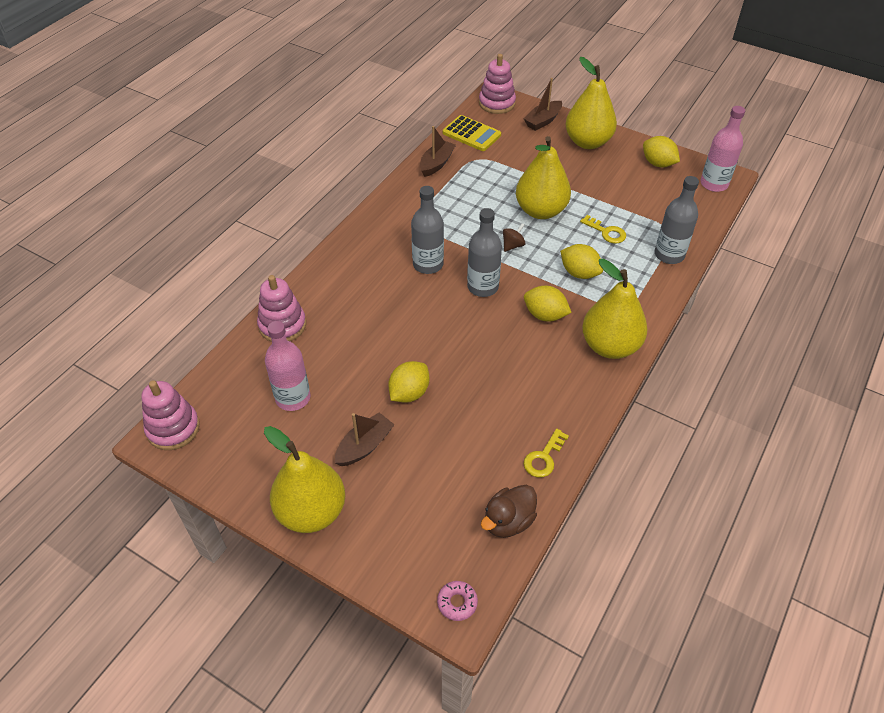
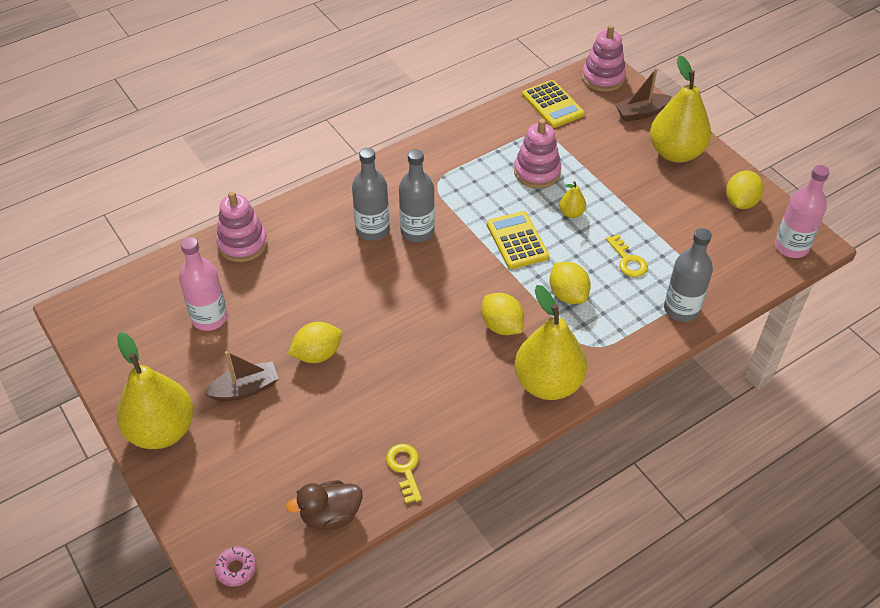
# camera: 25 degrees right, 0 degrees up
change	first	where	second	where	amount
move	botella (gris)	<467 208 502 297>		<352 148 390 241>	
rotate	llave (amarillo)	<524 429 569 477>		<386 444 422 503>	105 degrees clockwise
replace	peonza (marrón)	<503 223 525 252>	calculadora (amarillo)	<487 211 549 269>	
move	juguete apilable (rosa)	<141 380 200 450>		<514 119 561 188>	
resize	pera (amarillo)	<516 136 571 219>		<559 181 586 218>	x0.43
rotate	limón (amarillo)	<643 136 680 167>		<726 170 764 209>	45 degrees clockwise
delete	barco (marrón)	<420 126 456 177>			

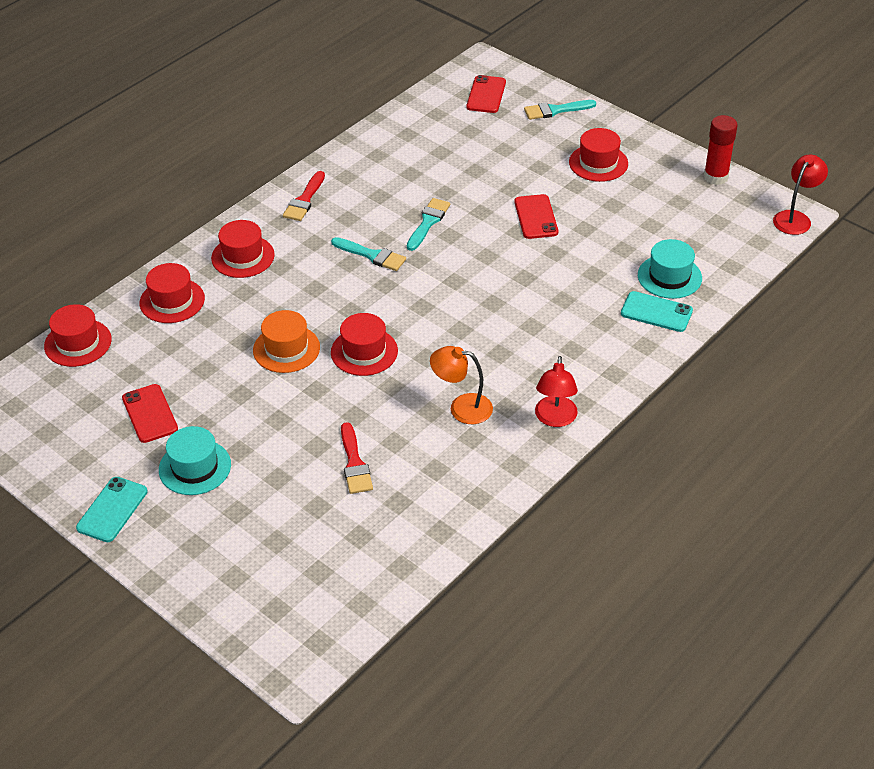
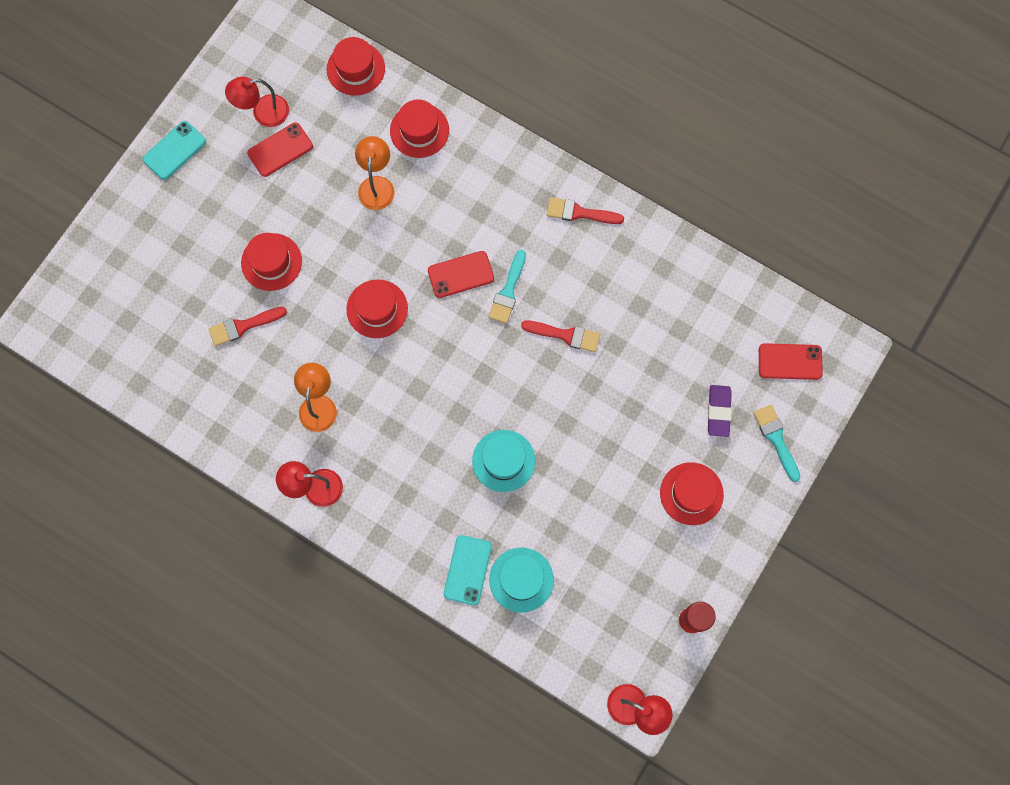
# camera: 80 degrees right, 30 degrees up
change	first	where	second	where	amount
rotate	móvil (turquesa)	<76 477 147 542>		<143 121 206 180>	60 degrees counterclockwise
insert			lámpara (rojo)	<225 77 289 127>	
move	sombrero (rojo)	<211 220 275 278>		<241 233 302 291>	
insert			lámpara (naranja)	<355 136 395 210>	
move	móvil (rojo)	<514 194 558 239>		<428 251 494 298>	
move	sombrero (turquesa)	<159 426 231 495>		<472 430 535 492>	
recolor	pincel (turquesa)	<407 198 450 251>	pincel (rojo)	<521 320 600 352>	
insert			goma de borrar (morado)	<708 385 732 437>	
delete	sombrero (naranja)	<253 310 320 373>			

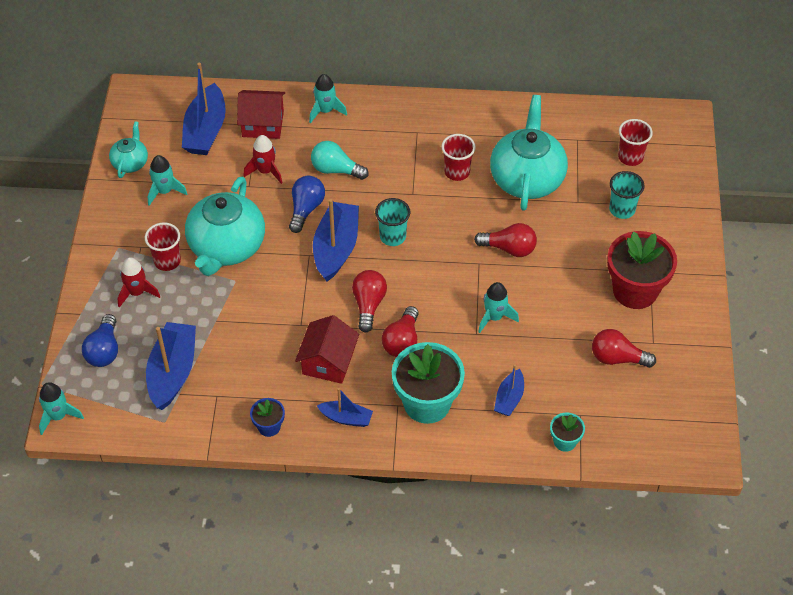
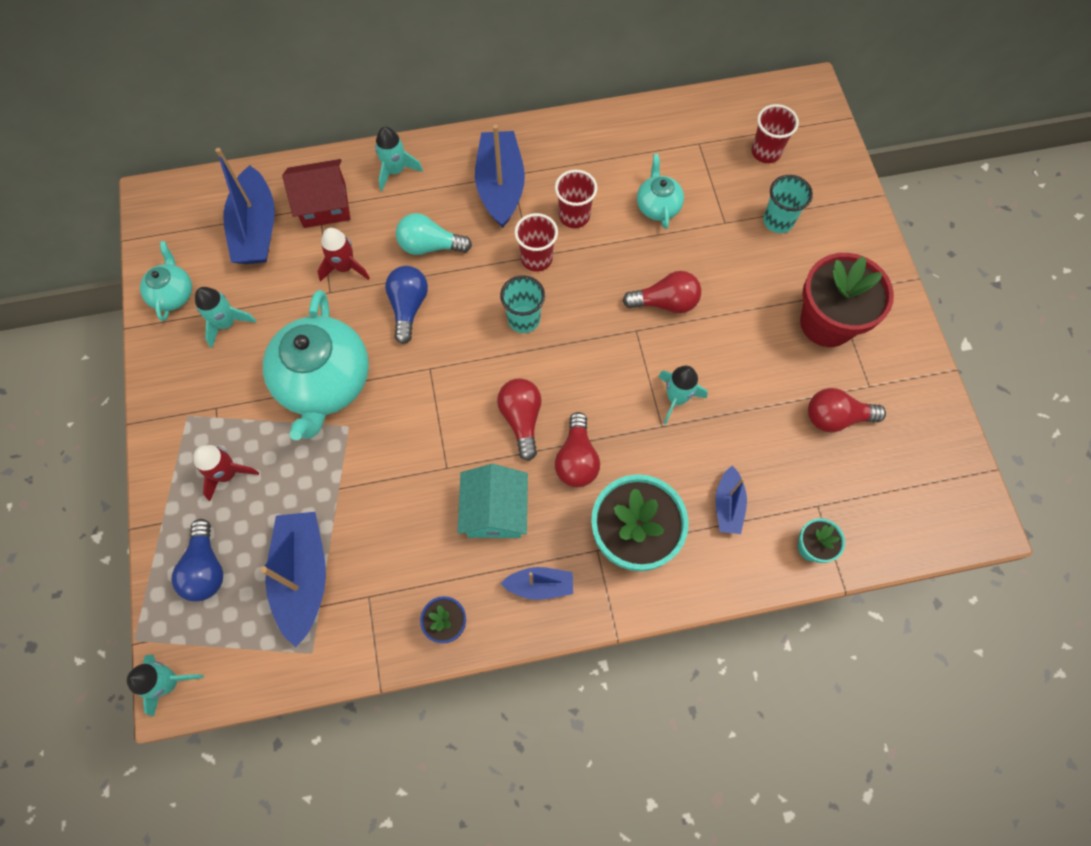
# camera: 15 degrees left, 15 degrees up
change	first	where	second	where	amount
recolor	casa (rojo)	<295 315 359 384>	casa (turquesa)	<458 464 528 538>	
move	barco (azul)	<313 199 359 281>		<475 124 525 228>	
move	vaso (rojo)	<145 222 181 271>		<514 213 558 272>	
resize	tetera (turquesa)	<490 95 568 211>		<637 154 684 229>	x0.50

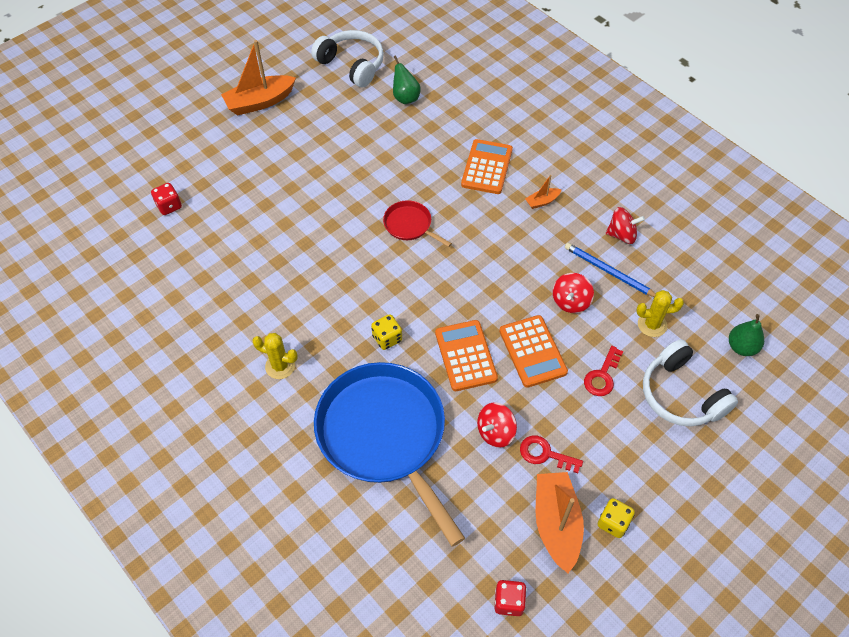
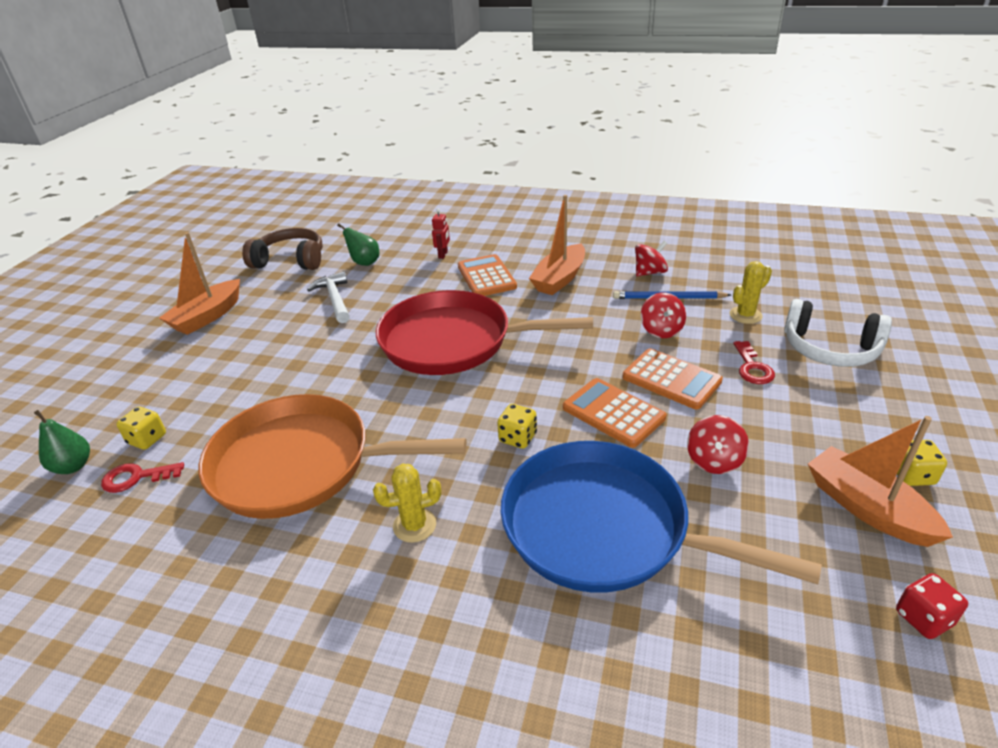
# camera: 30 degrees left, 20 degrees down
change	first	where	second	where	amount
move	pera (verde)	<729 314 764 356>		<34 410 90 474>	
move	llave (rojo)	<520 435 583 473>		<101 462 184 493>	
recolor	dado (rojo)	<151 183 182 215>	dado (amarillo)	<116 407 166 450>	
insert			sartén (naranja)	<199 394 467 519>	
recolor	auriculares (blanco)	<311 30 384 87>	auriculares (marrón)	<242 228 323 270>	
insert			martillo (blanco)	<307 271 350 323>	
resize	sartén (rojo)	<383 200 452 247>		<376 290 593 375>	x2.33
insert			robot (rojo)	<432 209 450 259>	
resize	barco (naranja)	<525 175 561 209>		<529 195 585 295>	x2.11

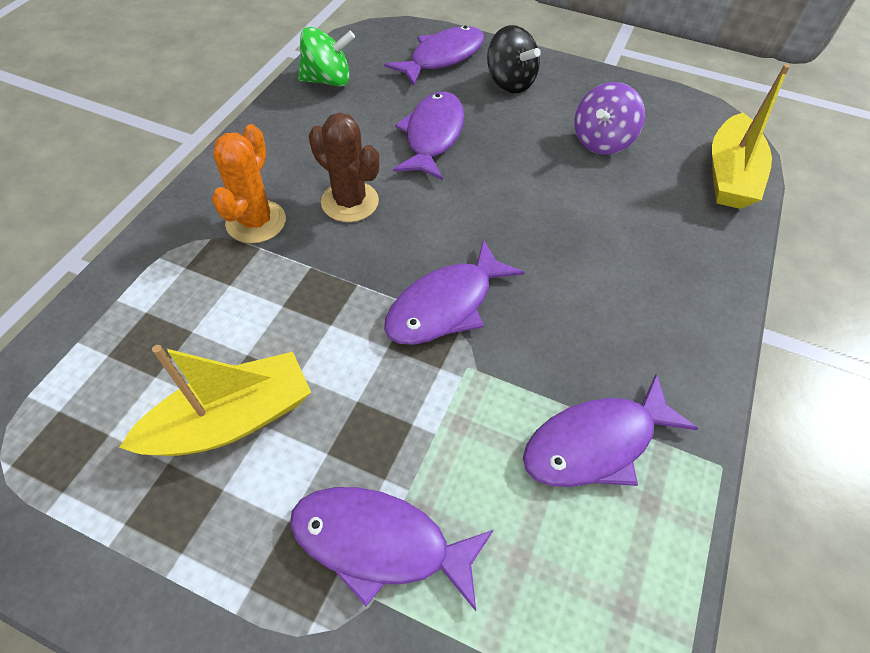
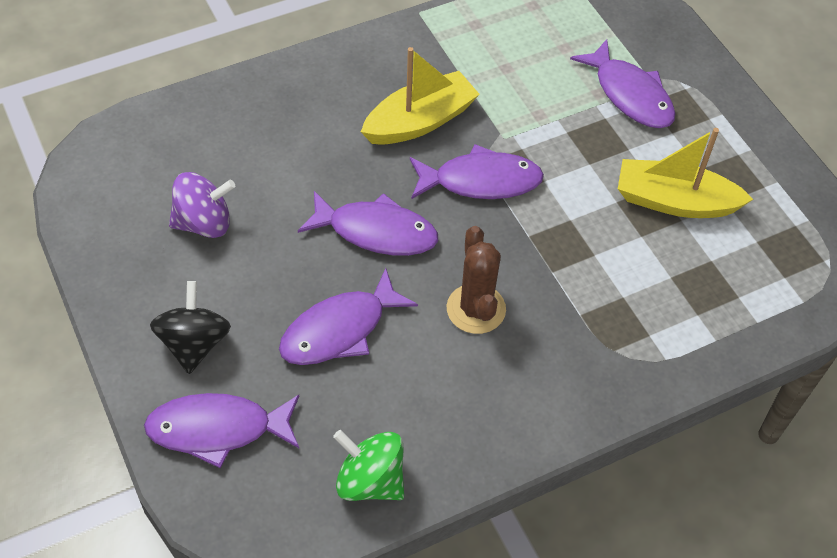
# camera: 140 degrees left, 0 degrees up
change	first	where	second	where	amount
move	pez (morado)	<523 374 698 487>		<298 191 438 256>	
move	barco (amarillo)	<712 64 790 209>		<361 47 480 145>	
delete	cactus (naranja)	<212 124 286 243>			

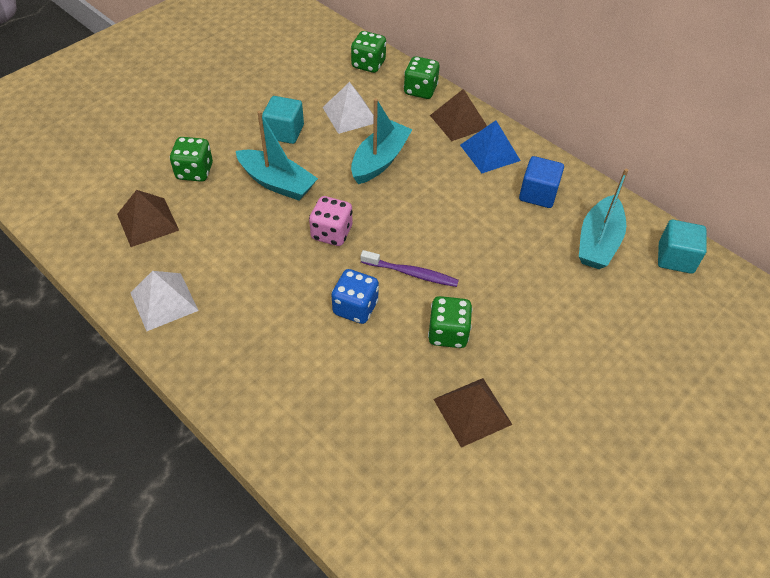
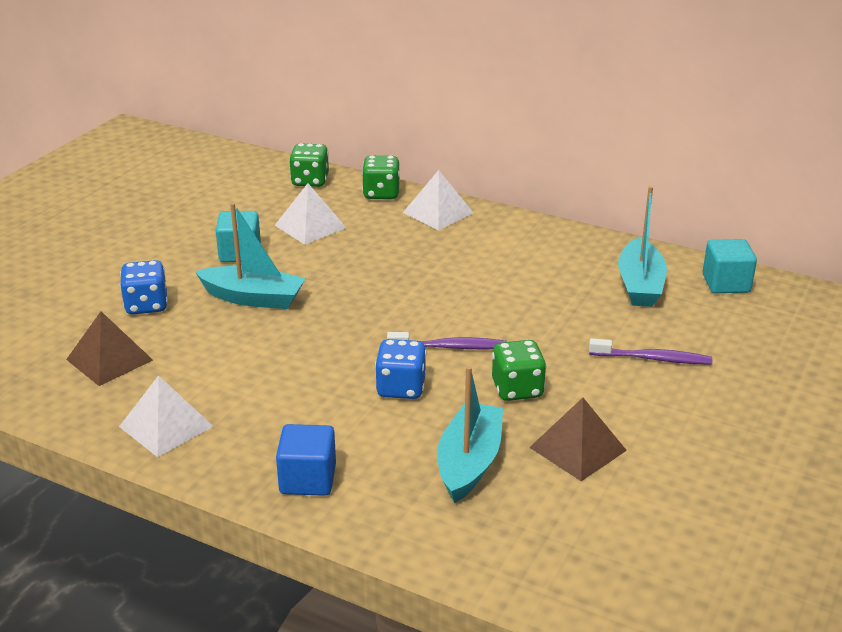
# camera: 15 degrees left, 20 degrees down
change	first	where	second	where	amount
recolor	dado (verde)	<170 137 213 182>	dado (azul)	<120 260 168 314>	
move	cubo (azul)	<519 156 564 208>		<276 424 336 496>	
recolor	pirámide (marrón)	<430 89 487 141>	pirámide (blanco)	<403 170 474 230>	
move	barco (turquesa)	<351 98 413 184>		<437 366 503 503>	
insert			cepillo de dientes (morado)	<589 338 712 365>	
delete	dado (rosa)	<309 196 353 246>			
delete	pirámide (azul)	<460 120 521 173>			

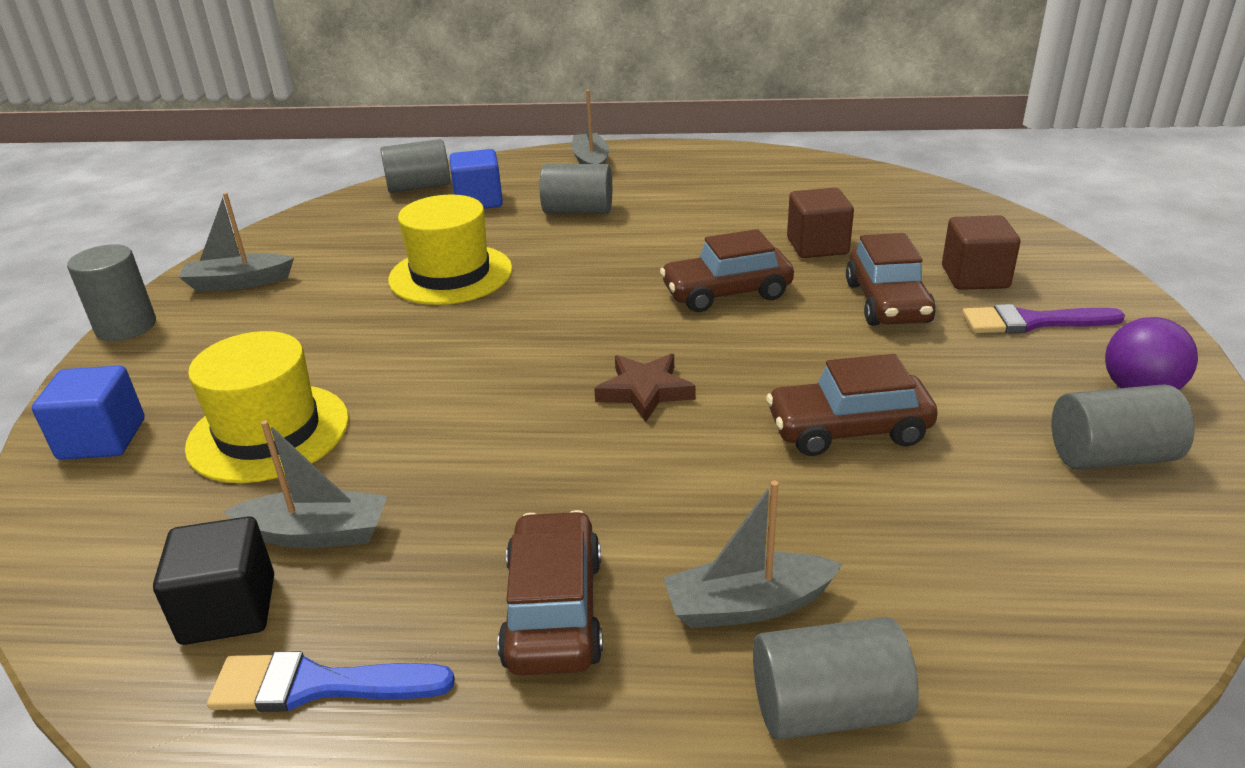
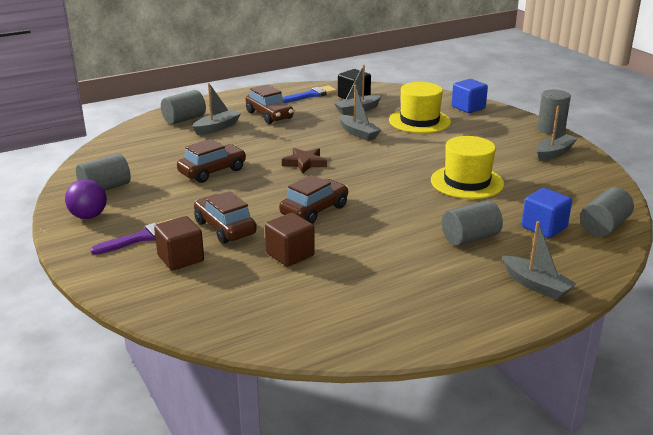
# camera: 145 degrees right, 5 degrees down
change	first	where	second	where	amount
insert			barco (gris)	<339 85 382 141>	

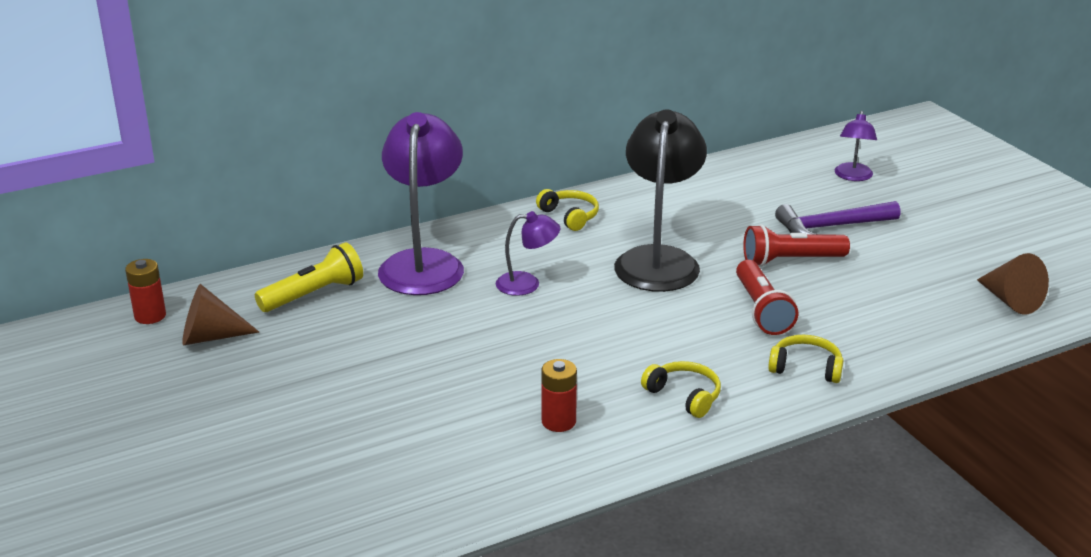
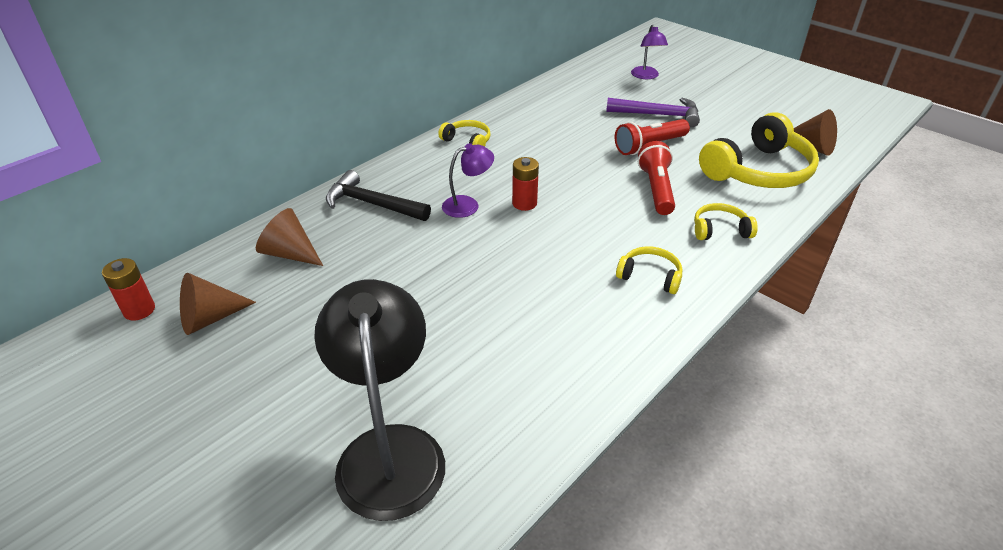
# camera: 20 degrees left, 10 degrees up
change	first	where	second	where	amount
replace	lámpara de mano (amarillo)	<255 242 363 312>	cono (marrón)	<256 208 323 266>	
move	lámpara (negro)	<614 109 707 292>		<314 279 445 521>	
replace	lámpara (morado)	<378 112 464 295>	martillo (negro)	<326 170 431 221>	
move	pila (rojo)	<541 359 577 432>		<512 157 539 211>	
rotate	martillo (morado)	<775 201 900 235>		<606 98 700 127>	135 degrees counterclockwise
rotate	lámpara de mano (rojo)	<736 260 799 335>		<638 141 675 215>	150 degrees counterclockwise
insert			auriculares (amarillo)	<699 112 819 188>	

